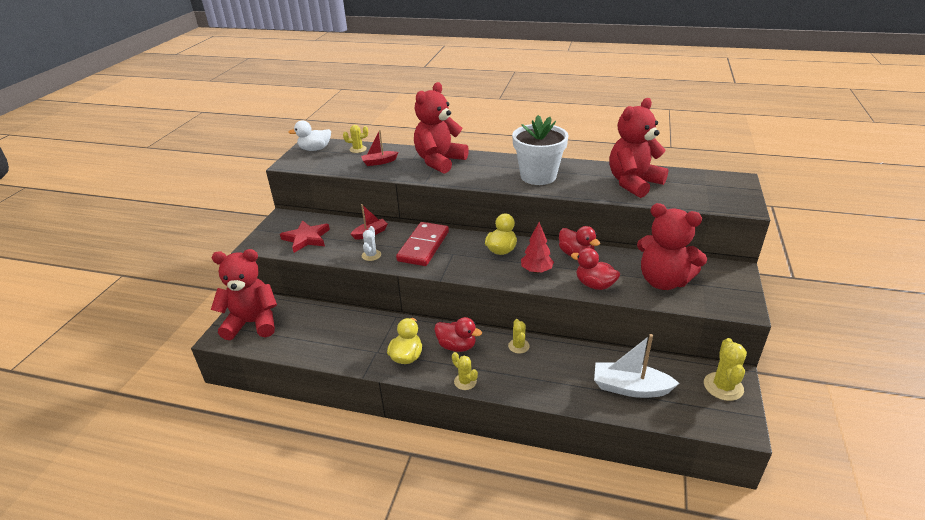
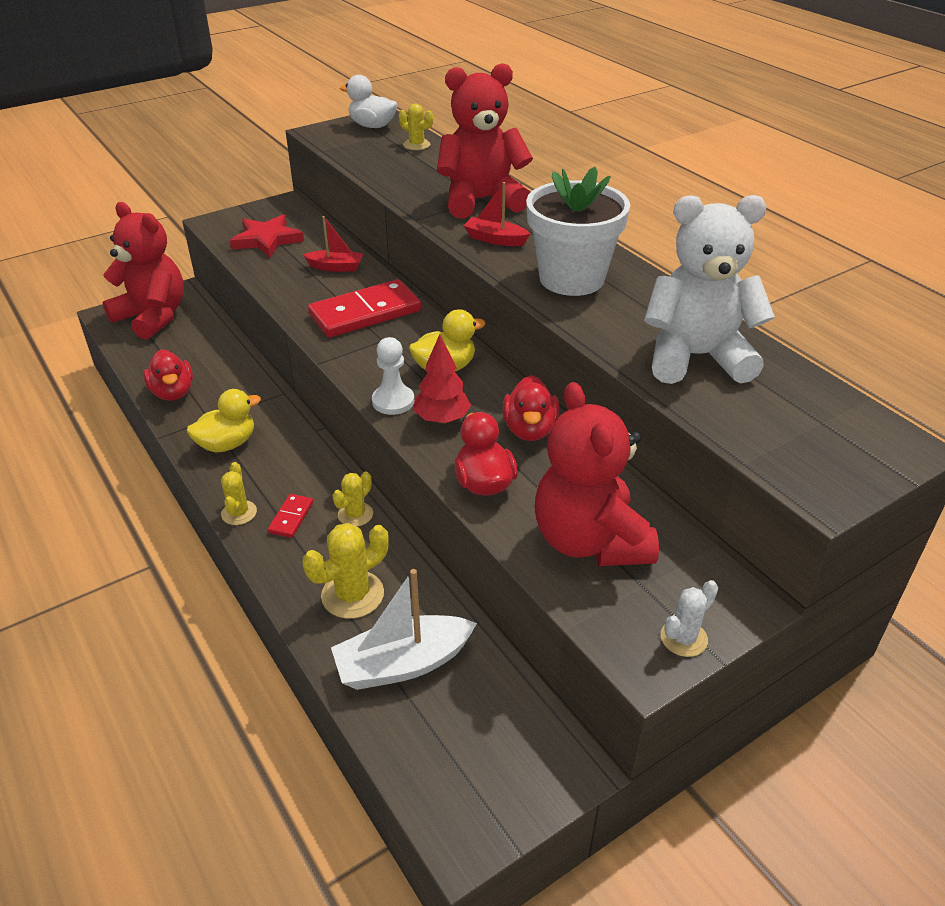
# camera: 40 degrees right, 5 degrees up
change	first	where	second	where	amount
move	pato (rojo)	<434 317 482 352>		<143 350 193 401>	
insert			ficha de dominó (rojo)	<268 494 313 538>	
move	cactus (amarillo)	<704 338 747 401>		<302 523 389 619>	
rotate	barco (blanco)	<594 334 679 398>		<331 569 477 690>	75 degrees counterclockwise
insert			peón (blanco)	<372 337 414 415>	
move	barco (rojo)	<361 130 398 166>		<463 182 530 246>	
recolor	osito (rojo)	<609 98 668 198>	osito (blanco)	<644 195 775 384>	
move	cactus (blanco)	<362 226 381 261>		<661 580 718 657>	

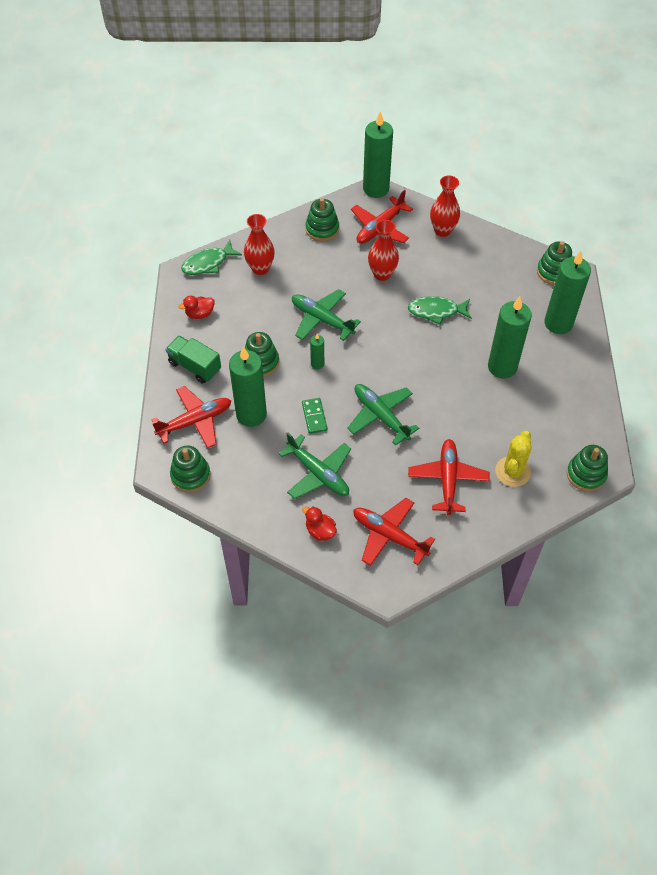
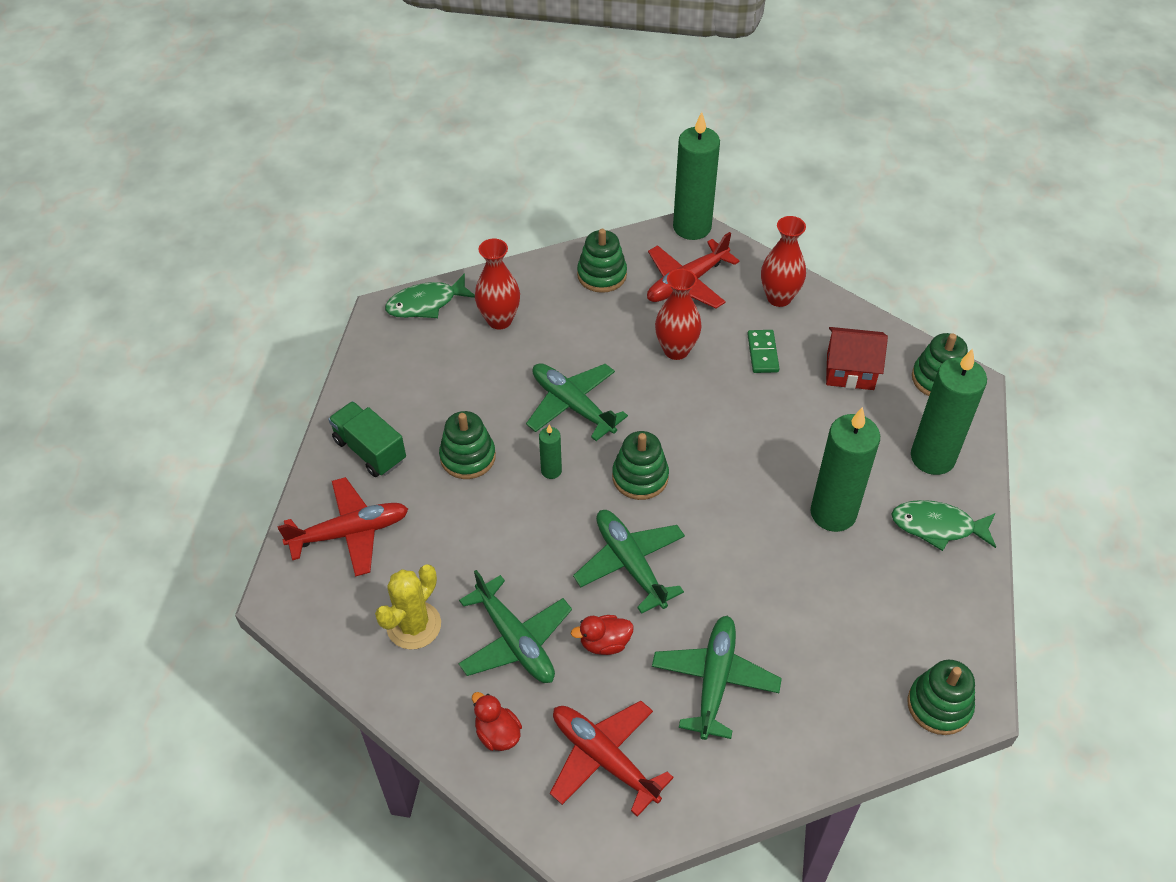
# camera: 10 degrees right, 5 degrees down
change	first	where	second	where	amount
move	cactus (amarillo)	<495 431 532 487>		<375 565 441 650>	
move	pato (rojo)	<178 296 215 319>		<571 615 634 655>	
move	juguete apilable (verde)	<170 445 211 492>		<612 431 669 500>	
recolor	avión (rojo)	<408 439 490 515>	avión (verde)	<652 616 782 740>	
move	ficha de dominó (verde)	<302 398 327 434>		<747 330 780 373>	
insert			casa (rojo)	<826 327 888 390>	
move	pez (verde)	<408 296 472 325>		<891 500 996 551>	
delete	vela (verde)	<229 346 267 427>			

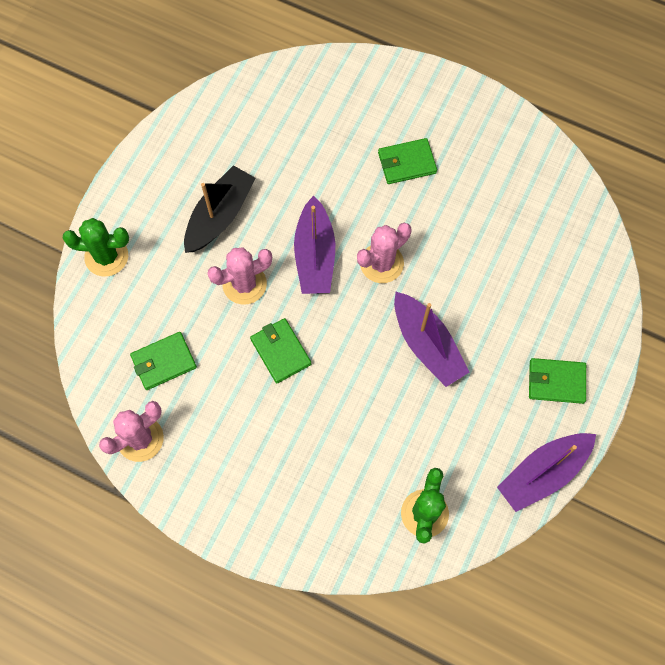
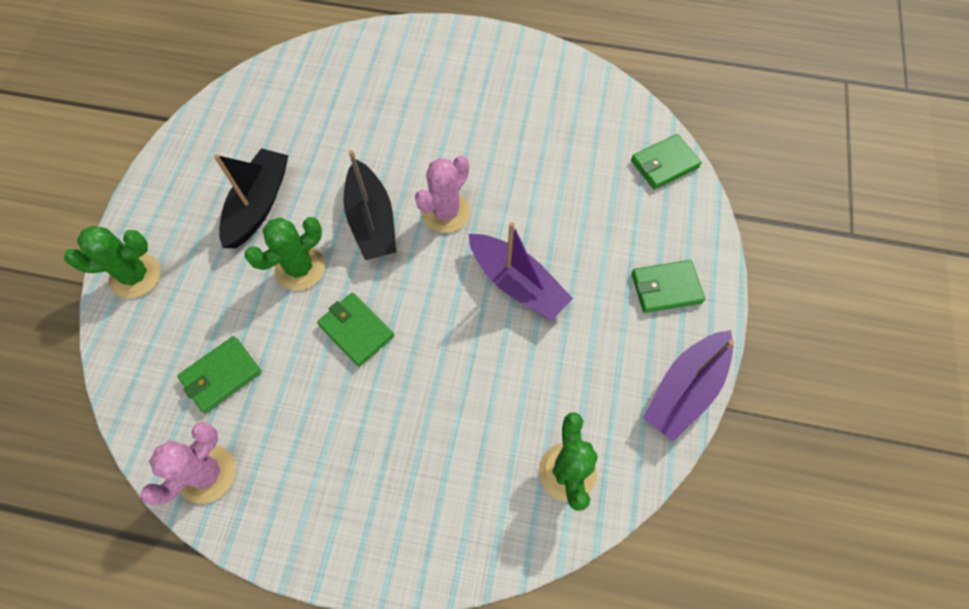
# camera: 15 degrees left, 5 degrees down
change	first	where	second	where	amount
recolor	cactus (rosa)	<207 247 272 305>	cactus (verde)	<245 217 325 291>	
recolor	barco (morado)	<294 196 335 294>	barco (negro)	<344 150 396 260>	
move	cartera (verde)	<378 138 437 184>		<631 134 702 190>	

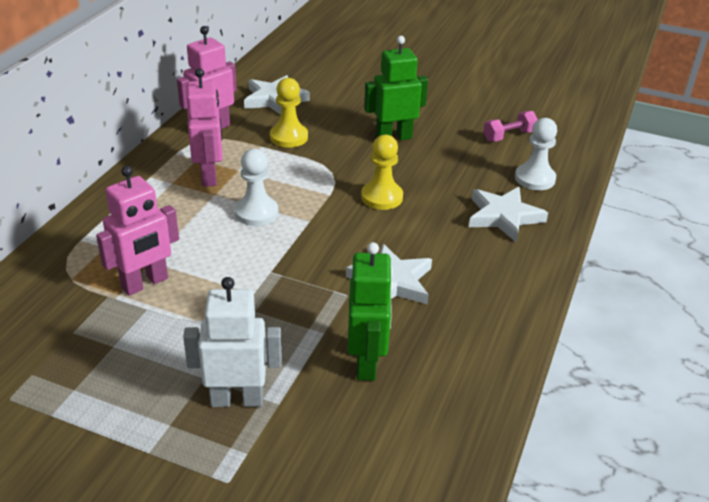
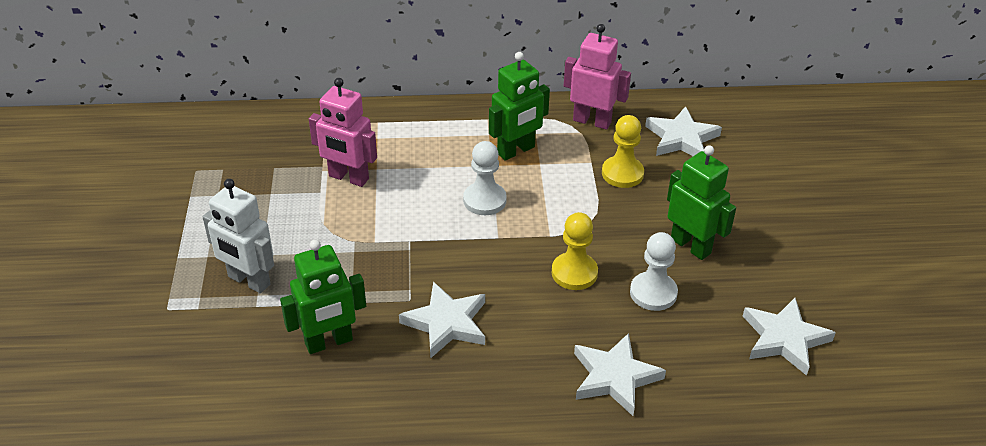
# camera: 65 degrees right, 5 degrees up
change	first	where	second	where	amount
rotate	robot (blanco)	<183 277 282 407>		<203 179 274 293>	150 degrees clockwise
recolor	robot (rosa)	<186 68 223 187>	robot (verde)	<489 52 550 161>	
move	peón (blanco)	<515 118 557 190>		<630 232 678 311>	
replace	mancuerna (rosa)	<483 111 538 142>	estrella (blanco)	<743 298 836 376>	

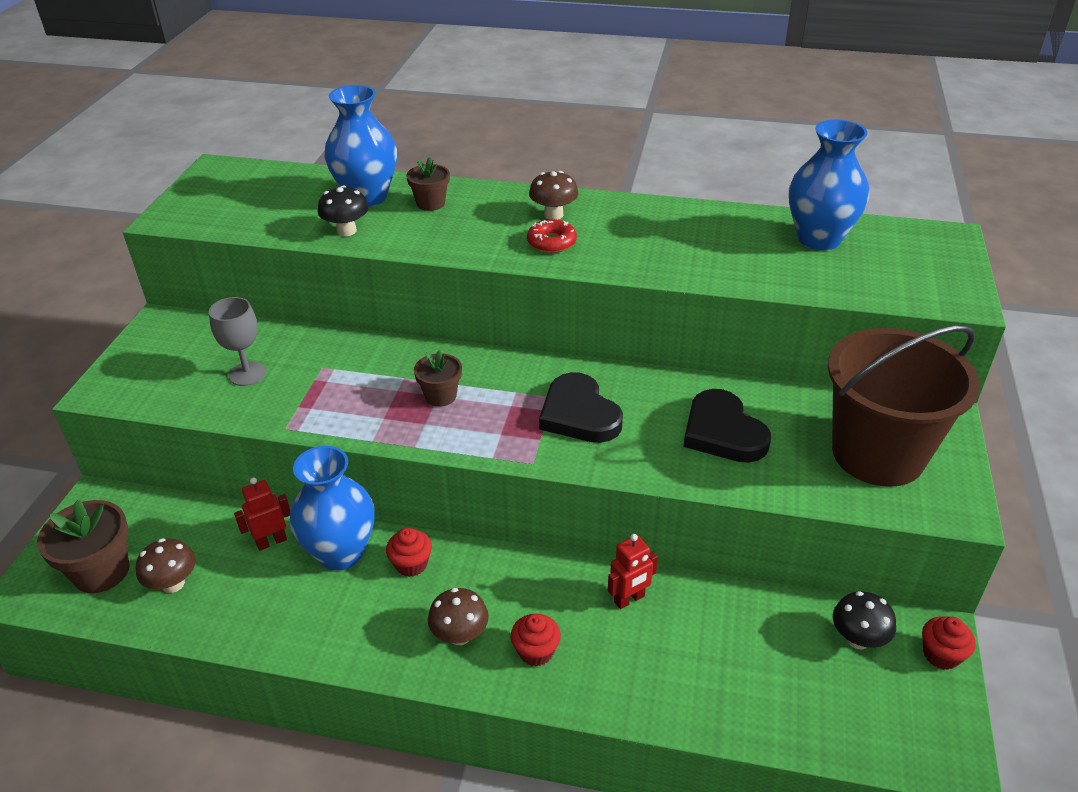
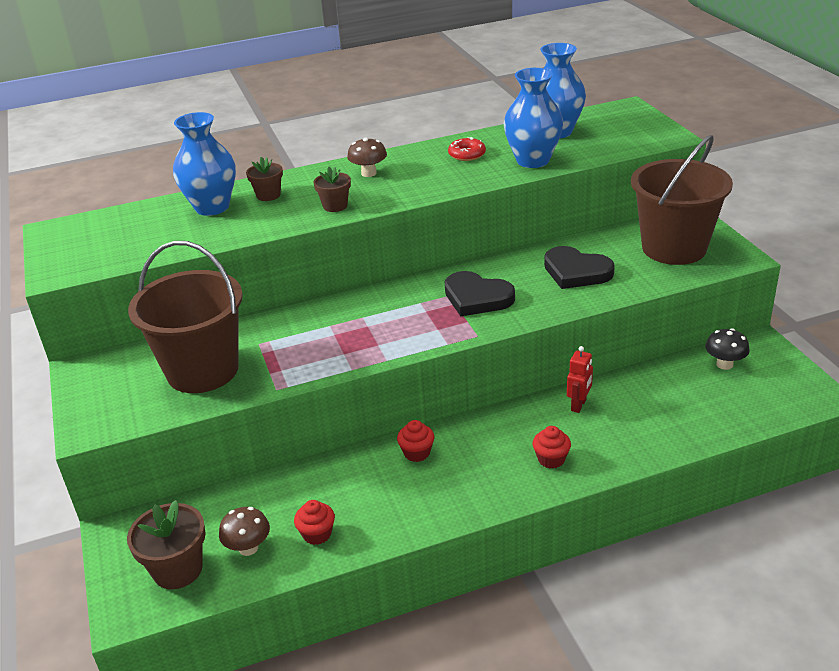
# camera: 30 degrees left, 5 degrees down
change	first	where	second	where	amount
replace	copa (gris)	<209 297 266 386>	balde (marrón)	<128 241 243 393>	
move	magdalena (rojo)	<922 616 976 670>		<294 500 335 545>	
move	maceta (marrón)	<414 350 462 407>		<313 167 351 212>	
move	rosquilla (rojo)	<527 219 577 253>		<448 137 486 161>	
move	florero (azul)	<290 446 375 571>		<504 68 563 168>	
delete	robot (rojo)	<234 477 290 551>			
delete	seta (negro)	<318 186 369 236>			
delete	seta (marrón)	<428 588 489 645>			

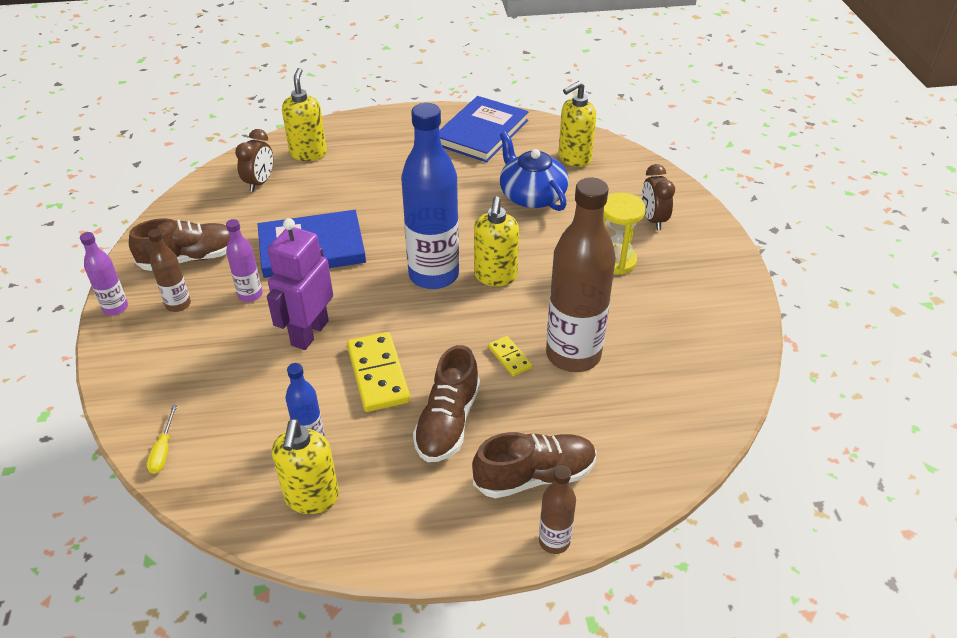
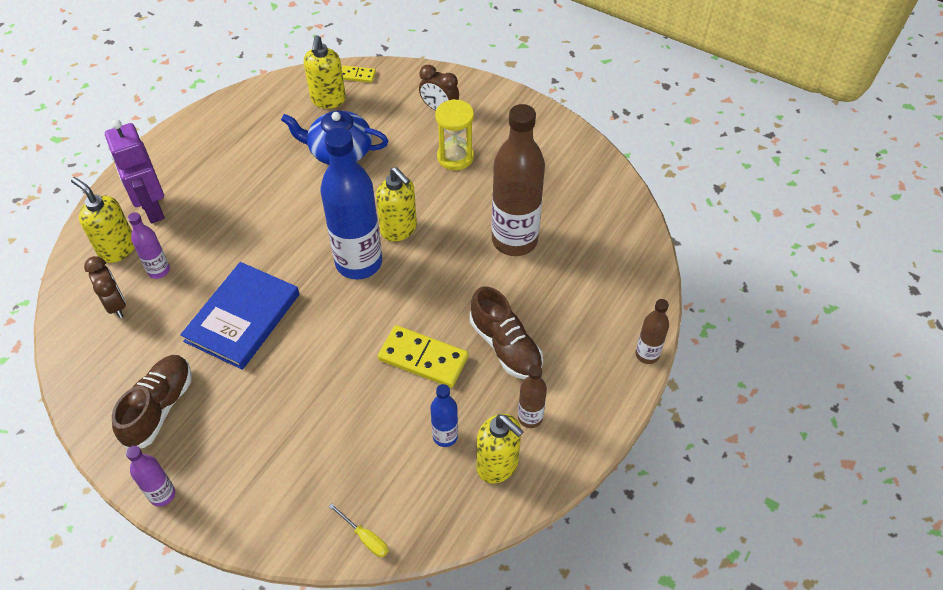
# camera: 50 degrees left, 10 degrees up
change	first	where	second	where	amount
move	robot (morado)	<267 218 333 350>		<105 119 165 223>	
move	botella (morado)	<226 219 263 302>		<128 212 170 279>	
move	ficha de dominó (amarillo)	<488 336 532 376>		<342 65 376 83>	
move	botella (marrón)	<148 229 191 312>		<518 365 547 428>	
delete	libro (azul)	<439 96 529 162>			
delete	zapato (marrón)	<472 432 596 498>			

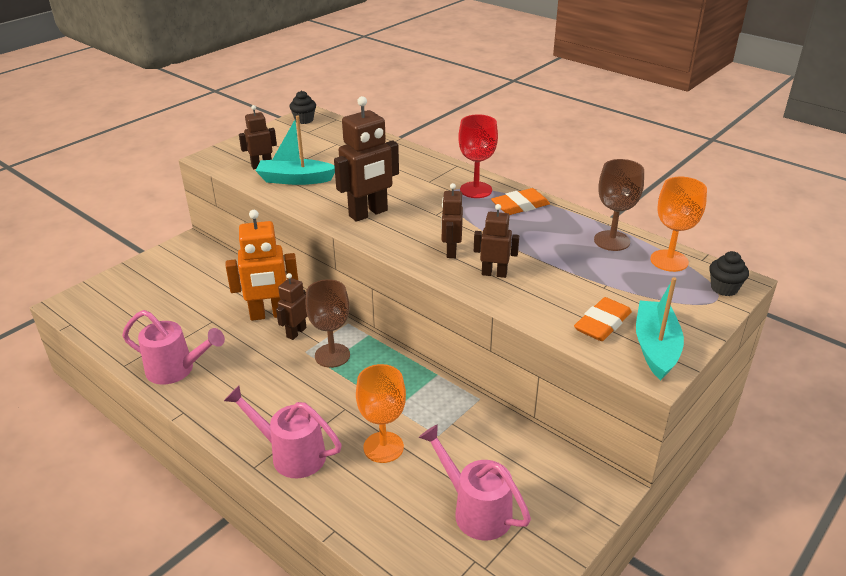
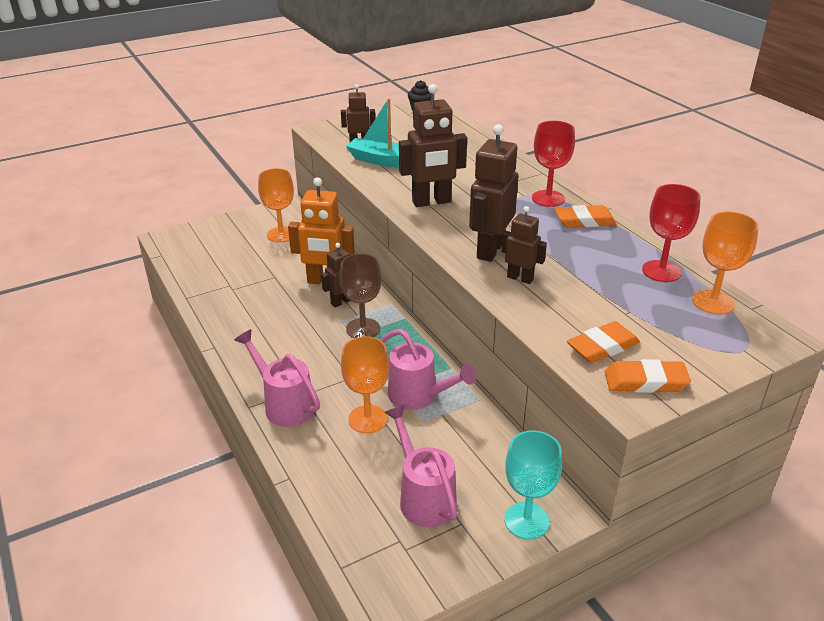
# camera: 20 degrees right, 0 degrees up
change	first	where	second	where	amount
insert			copa (naranja)	<258 168 294 242>	
move	regadera (rosa)	<122 310 225 385>		<380 329 477 409>	
resize	robot (marrón)	<441 183 463 258>		<469 124 518 262>	x1.72
insert			copa (turquesa)	<504 430 562 539>	
replace	barco (turquesa)	<636 277 684 380>	goma de borrar (naranja)	<604 359 691 393>	
recolor	copa (marrón)	<594 159 644 251>	copa (rojo)	<642 184 701 282>	
delete	magdalena (negro)	<709 251 749 296>			

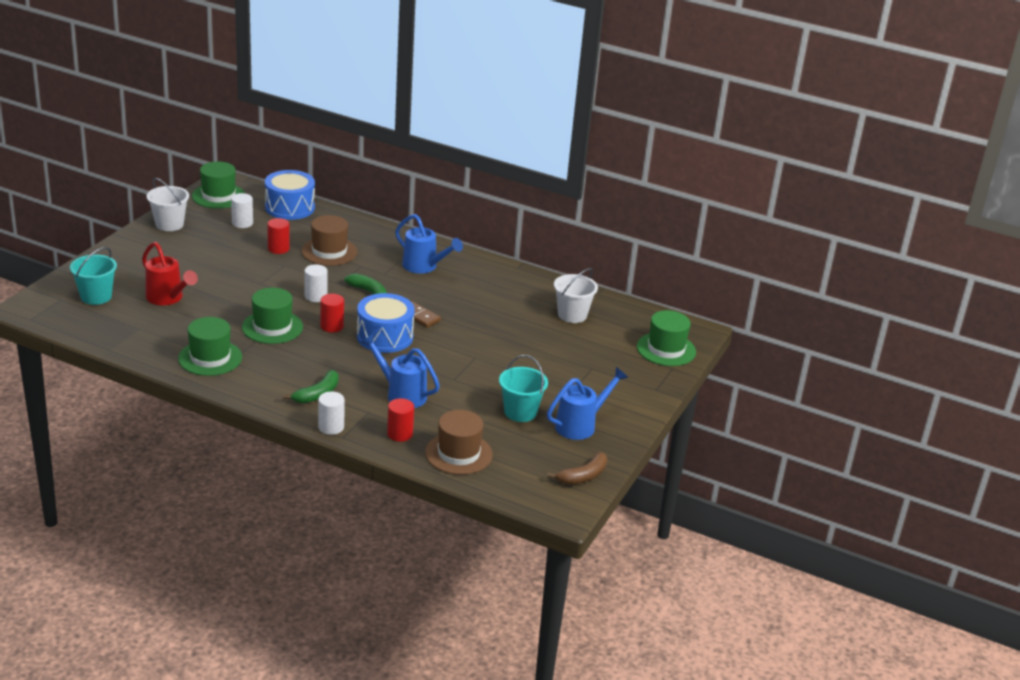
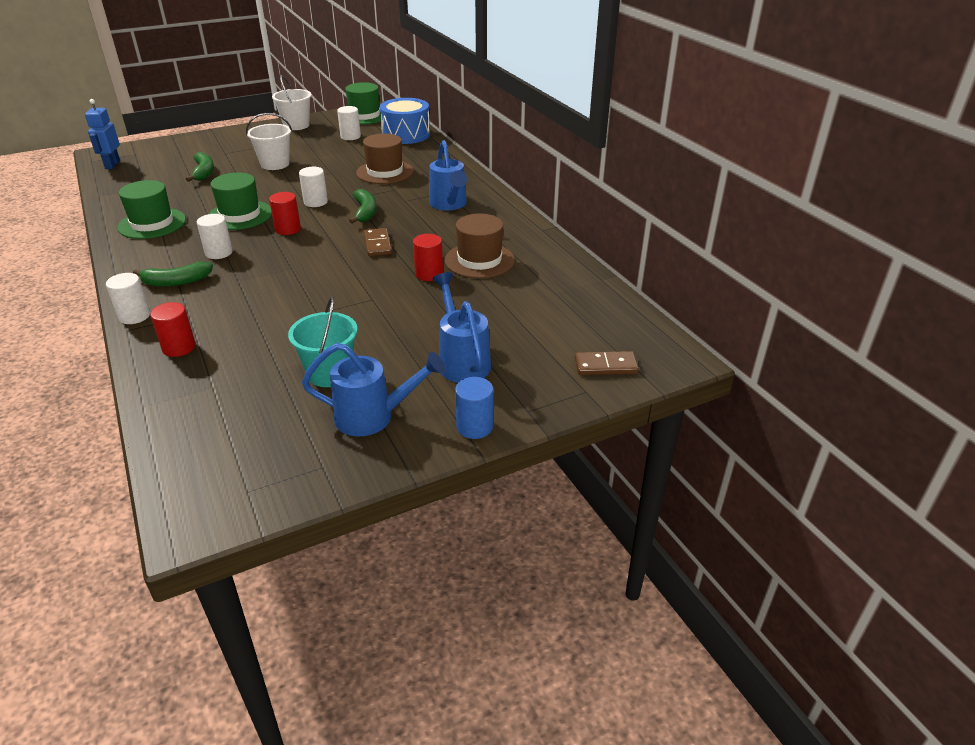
# camera: 40 degrees right, 5 degrees up
change	first	where	second	where	amount
insert			robot (azul)	<85 99 120 169>	
replace	regadera (rojo)	<142 242 198 306>	plátano (verde)	<186 152 214 182>	
insert			cilindro (blanco)	<197 214 233 259>	
move	balde (blanco)	<554 268 598 323>		<246 113 292 170>	
move	cilindro (rojo)	<267 218 290 254>		<413 234 443 281>	
move	regadera (azul)	<360 334 440 408>		<432 272 491 383>	
move	sombrero (marrón)	<425 410 493 475>		<445 214 515 278>	
insert			cilindro (azul)	<455 377 493 439>	
replace	sombrero (verde)	<637 310 696 366>	ficha de dominó (marrón)	<575 351 639 375>	
delete	balde (turquesa)	<70 247 117 305>			
delete	tambor (azul)	<357 293 415 353>			
delete	plátano (marrón)	<547 452 607 485>			

